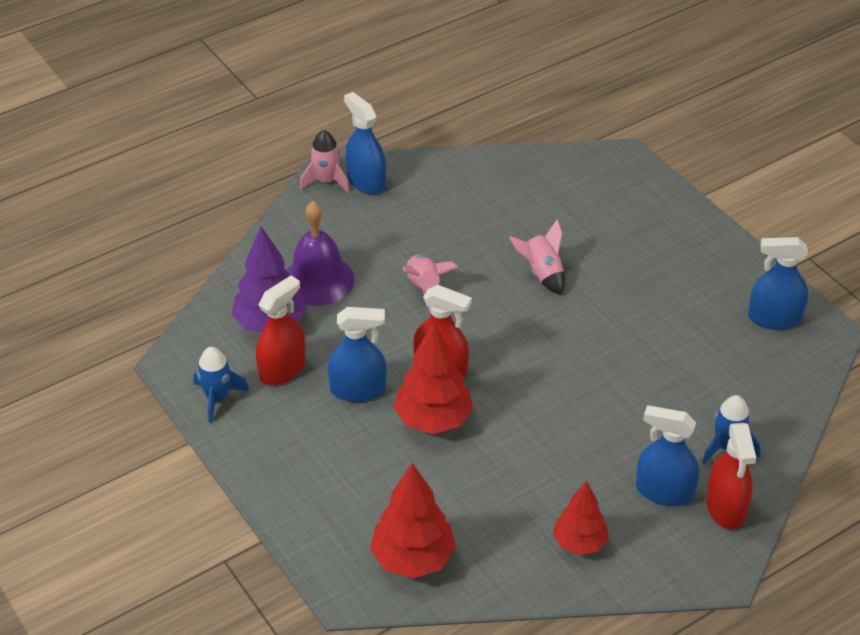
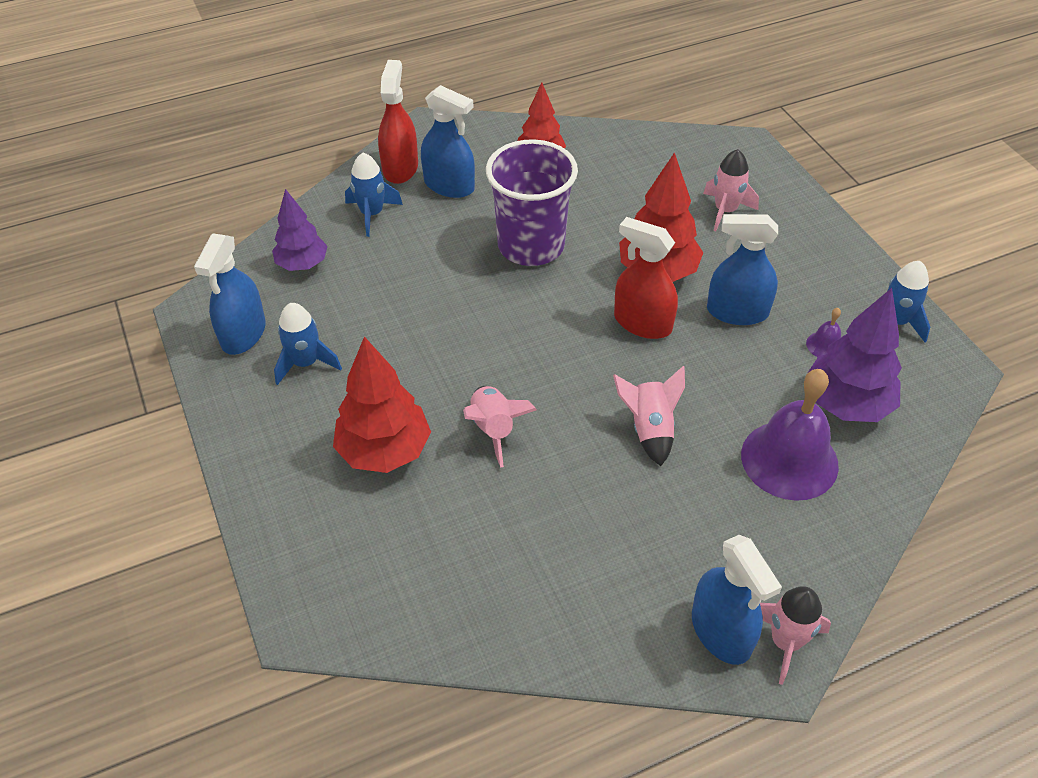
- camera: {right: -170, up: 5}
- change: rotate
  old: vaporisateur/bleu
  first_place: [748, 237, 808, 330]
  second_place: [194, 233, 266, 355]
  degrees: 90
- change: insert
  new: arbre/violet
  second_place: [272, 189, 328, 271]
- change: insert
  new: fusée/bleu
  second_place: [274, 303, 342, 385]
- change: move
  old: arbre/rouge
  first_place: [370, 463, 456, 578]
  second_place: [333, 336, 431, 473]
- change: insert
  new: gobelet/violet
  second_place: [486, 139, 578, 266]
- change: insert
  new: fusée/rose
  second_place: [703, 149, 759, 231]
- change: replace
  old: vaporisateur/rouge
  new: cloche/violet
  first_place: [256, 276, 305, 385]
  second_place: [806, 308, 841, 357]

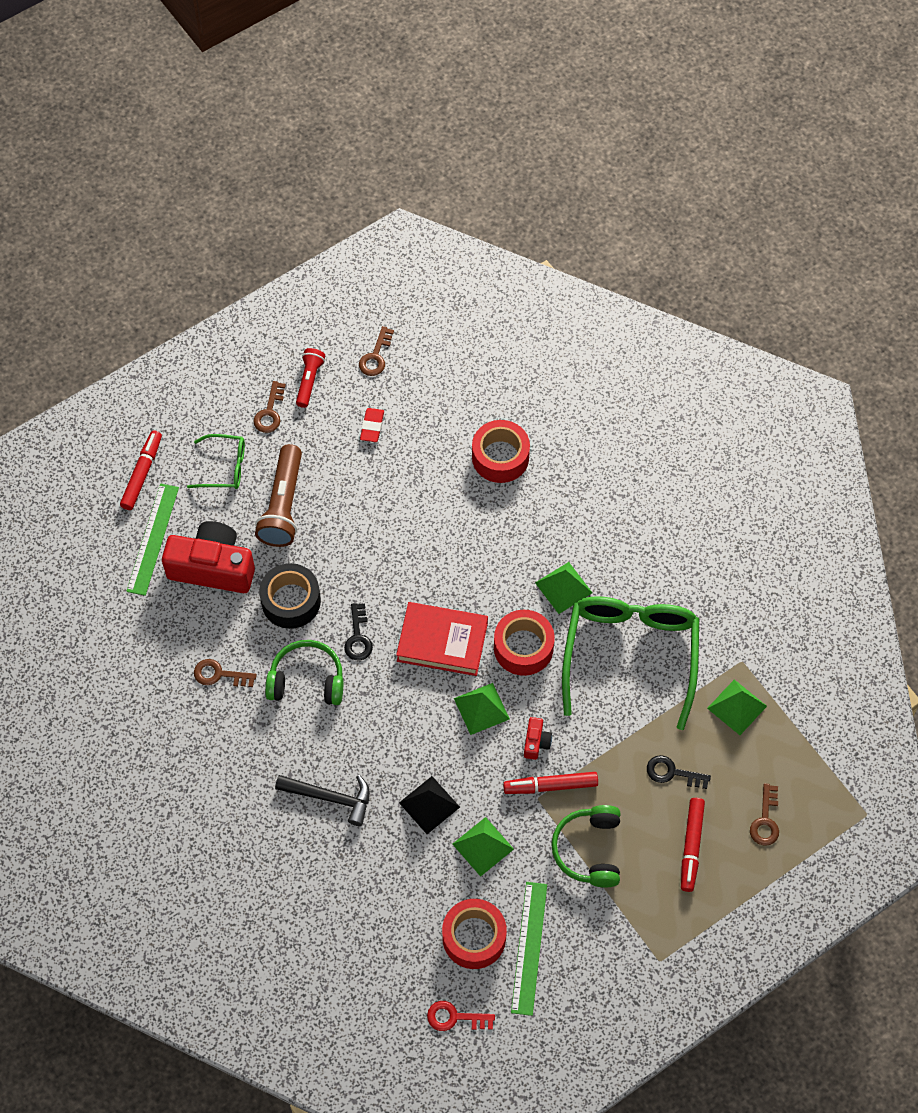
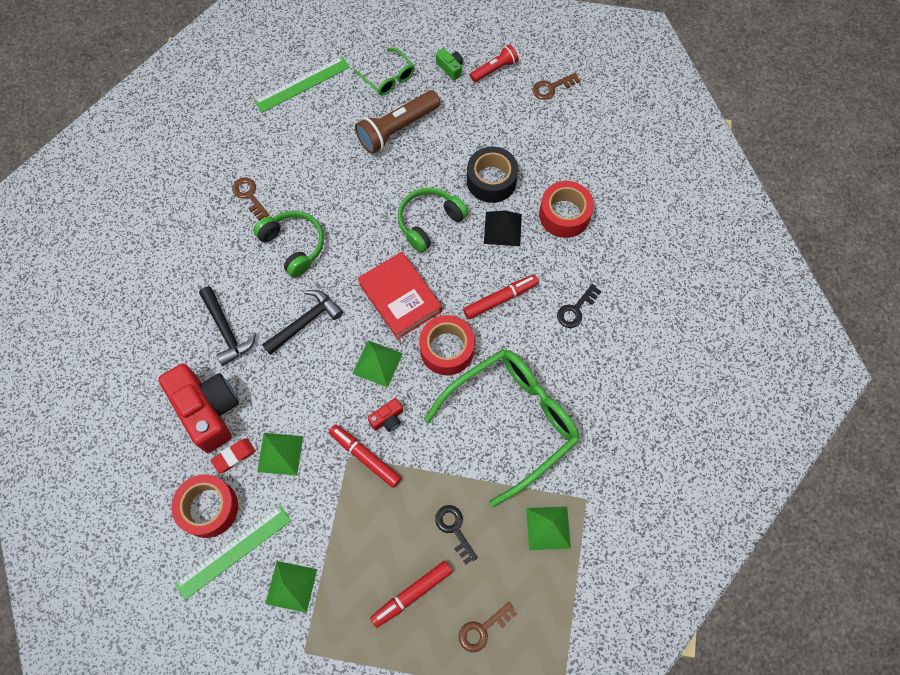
- camera: {right: 45, up: 5}
- change: move
  old: appareil photo/rouge
  first_place: [162, 521, 255, 593]
  second_place: [159, 363, 239, 453]
- change: move
  old: gomme/rouge
  first_place: [360, 408, 384, 442]
  second_place: [211, 438, 256, 473]
- change: insert
  new: marteau/noir
  second_place: [262, 290, 343, 355]
- change: move
  old: pyramide/vert
  first_place: [535, 562, 592, 614]
  second_place: [265, 561, 317, 613]
- change: move
  old: casque audio/vert
  first_place: [551, 805, 620, 888]
  second_place: [398, 188, 468, 253]
- change: replace
  old: clé/marron
  new: appareil photo/vert
  first_place: [253, 381, 286, 433]
  second_place: [436, 48, 463, 81]
- change: move
  old: feutre/rouge
  first_place: [120, 430, 162, 510]
  second_place: [463, 275, 539, 319]
- change: move
  old: ruban adhésif/noir
  first_place: [259, 563, 321, 629]
  second_place: [467, 147, 518, 203]
- change: move
  old: pyramide/noir
  first_place: [399, 776, 460, 834]
  second_place: [484, 211, 522, 246]
- change: move
  old: clé/noir
  first_place: [344, 603, 373, 661]
  second_place: [557, 284, 602, 328]
- change: delete
  old: clé/rouge
  first_place: [427, 1001, 495, 1031]

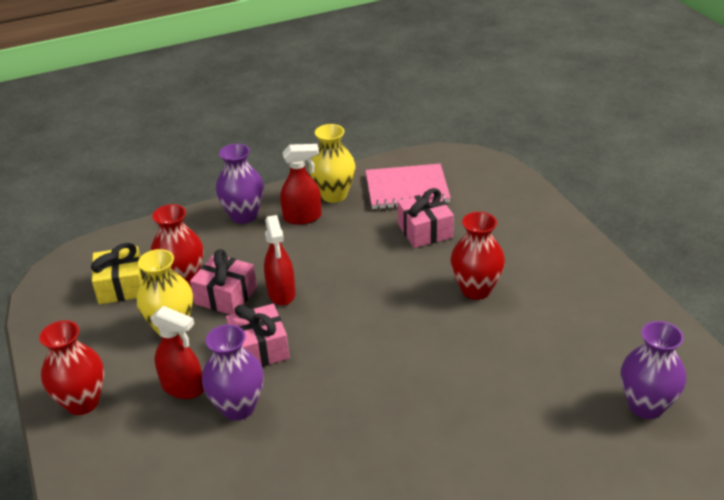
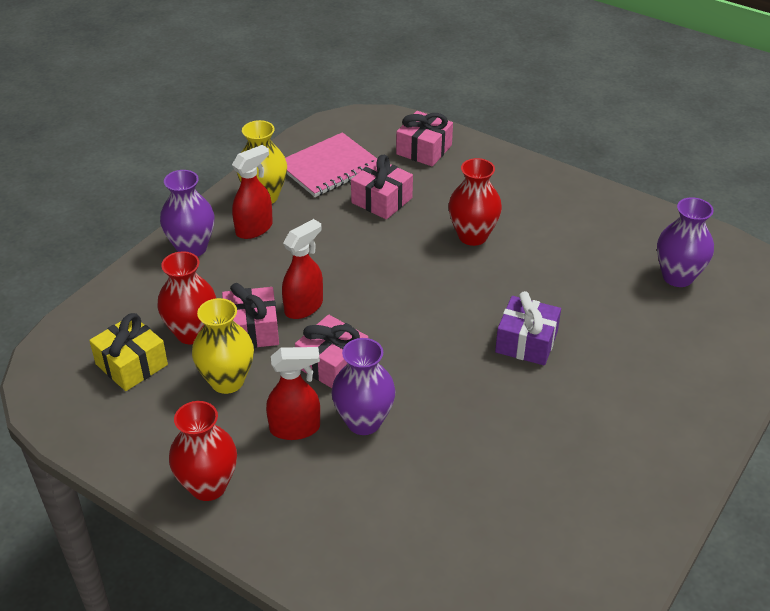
- camera: {right: -35, up: 5}
- change: rotate
  old: vaporisateur/rouge
  first_place: [264, 215, 295, 306]
  second_place: [282, 219, 323, 319]
  degrees: -90
- change: insert
  new: cadeau/rose
  second_place: [396, 111, 453, 166]
- change: insert
  new: cadeau/violet
  second_place: [495, 291, 561, 366]

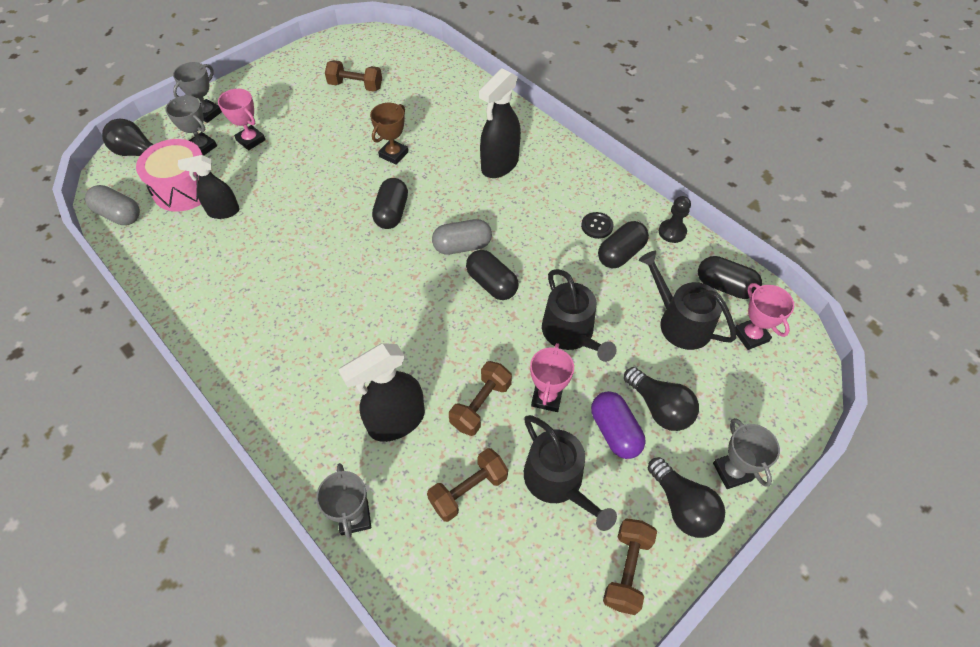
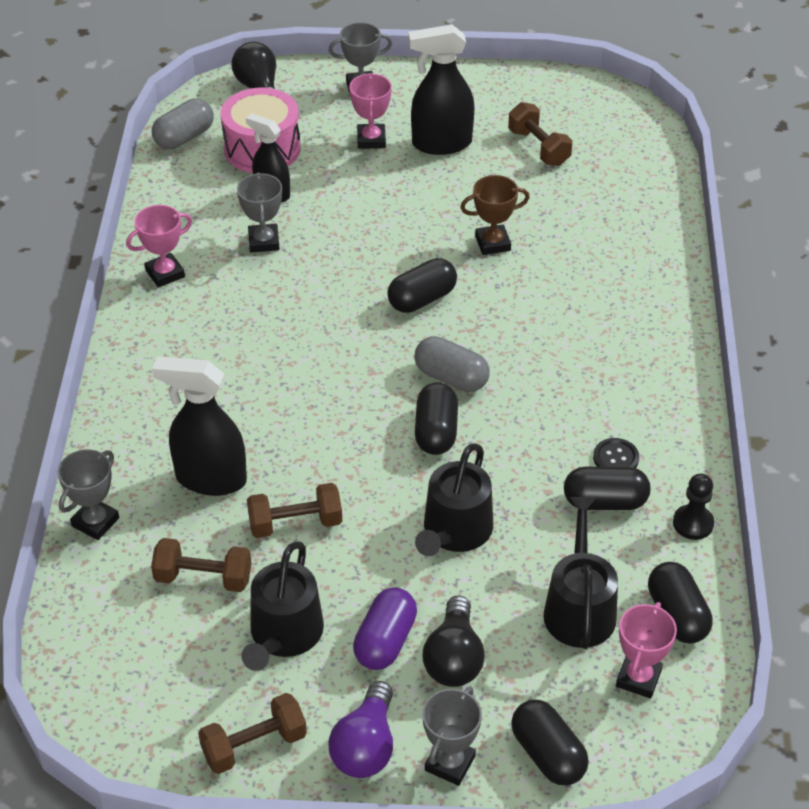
- camera: {right: 45, up: -10}
- change: move
  old: trophée/rose
  first_place: [530, 343, 574, 412]
  second_place: [126, 205, 192, 288]
- change: rotate
  old: gélule/gris
  first_place: [85, 185, 140, 225]
  second_place: [152, 99, 214, 150]
  degrees: 60
- change: move
  old: trophée/gris
  first_place: [165, 95, 217, 156]
  second_place: [237, 173, 282, 252]
- change: recolor
  old: ampoule/noir
  new: ampoule/violet
  first_place: [648, 457, 725, 538]
  second_place: [328, 681, 393, 778]
- change: move
  old: vaporisateur/noir
  first_place: [479, 68, 521, 178]
  second_place: [408, 24, 474, 155]
- change: insert
  new: gélule/noir
  second_place: [511, 700, 589, 785]

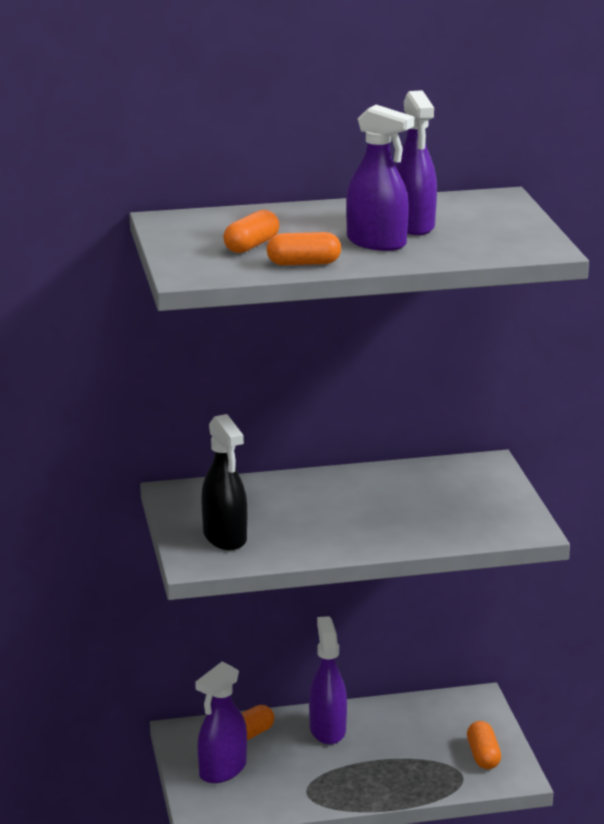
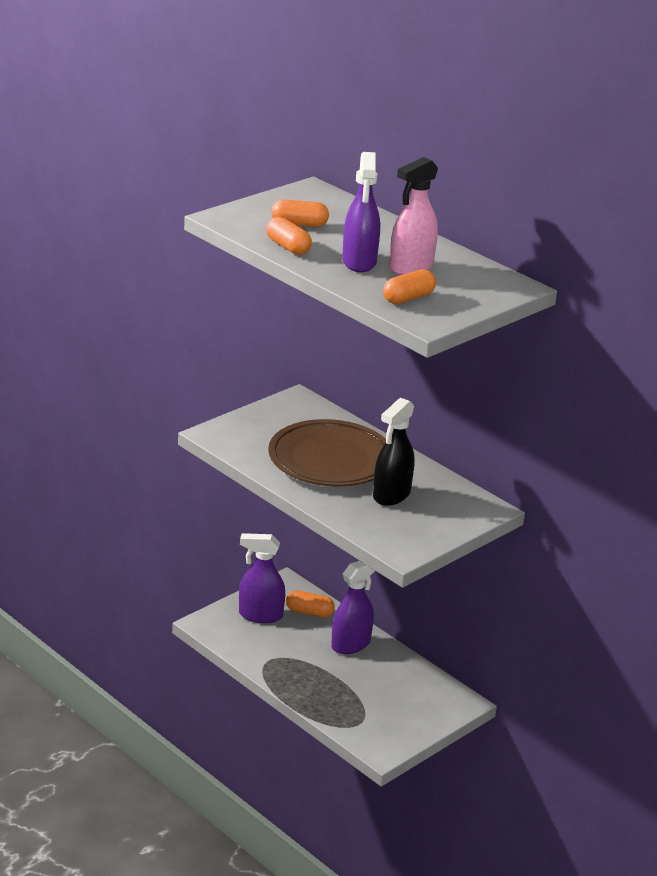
- camera: {right: 55, up: 5}
- change: insert
  new: assiette/marron
  second_place: [268, 419, 386, 486]
- change: move
  old: vaporisateur/noir
  first_place: [201, 414, 247, 550]
  second_place: [373, 398, 414, 506]
- change: move
  old: gélule/orange
  first_place: [467, 721, 501, 769]
  second_place: [383, 269, 436, 304]
- change: recolor
  old: vaporisateur/violet
  new: vaporisateur/rose
  first_place: [395, 90, 437, 235]
  second_place: [390, 157, 438, 275]

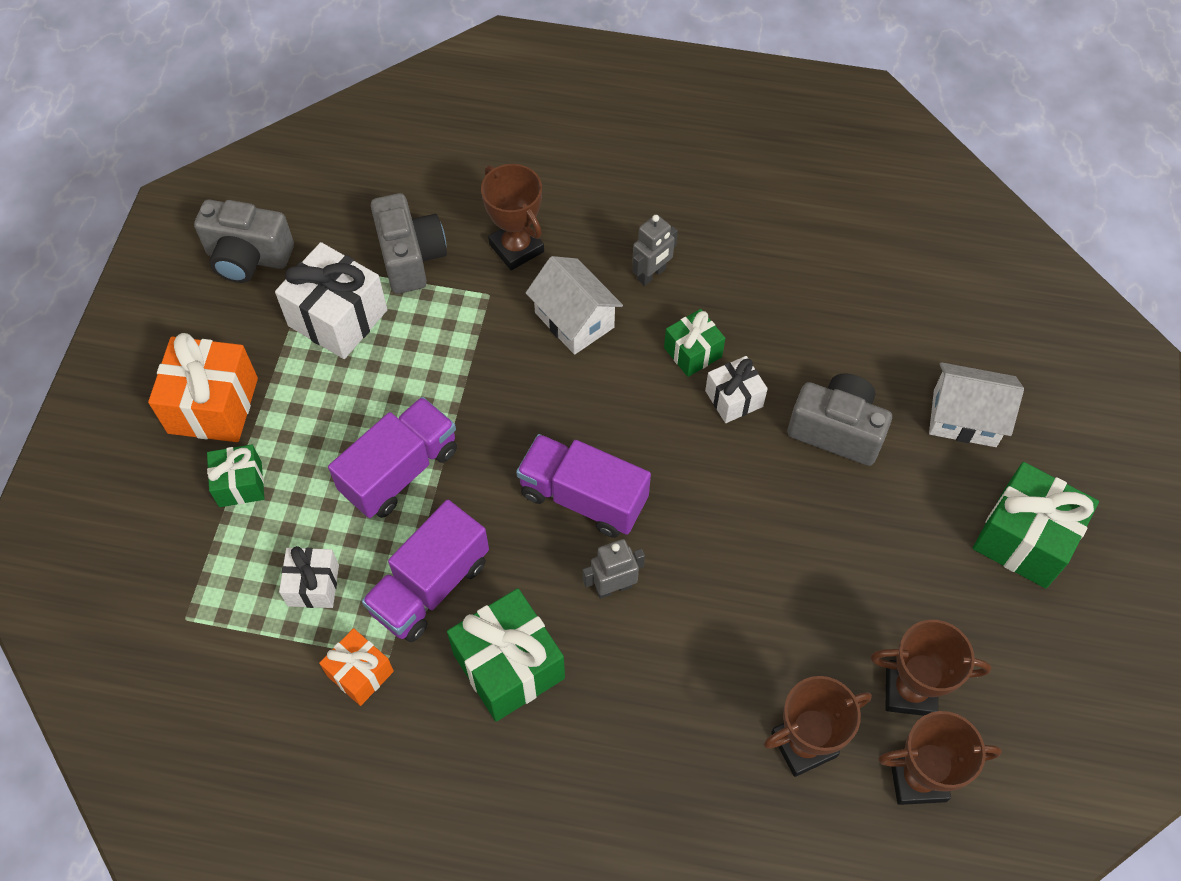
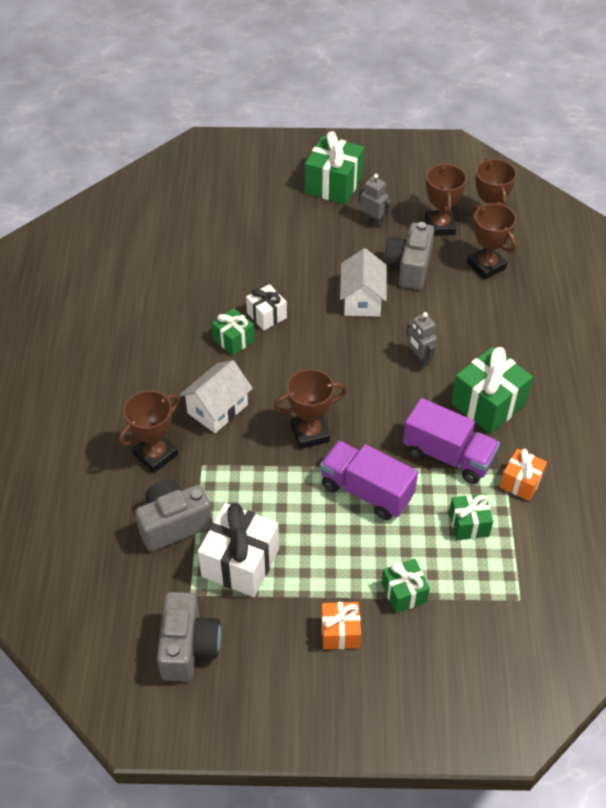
- camera: {right: -100, up: -10}
- change: insert
  new: trophée/marron
  second_place: [273, 369, 347, 449]
- change: resize
  old: cadeau/orange
  first_place: [148, 333, 258, 442]
  second_place: [321, 602, 361, 649]
  factor: 0.58
- change: move
  old: maison/blanc
  first_place: [929, 362, 1024, 447]
  second_place: [340, 248, 387, 317]
- change: move
  old: robot/gris
  first_place: [632, 214, 678, 286]
  second_place: [359, 174, 392, 228]
- change: move
  old: appareil photo/gris
  first_place: [787, 373, 892, 466]
  second_place: [384, 222, 434, 290]
- change: recolor
  old: cadeau/blanc
  new: cadeau/vert
  first_place: [279, 546, 339, 608]
  second_place: [449, 493, 493, 540]
- change: delete
  old: camion/violet
  first_place: [516, 434, 651, 538]

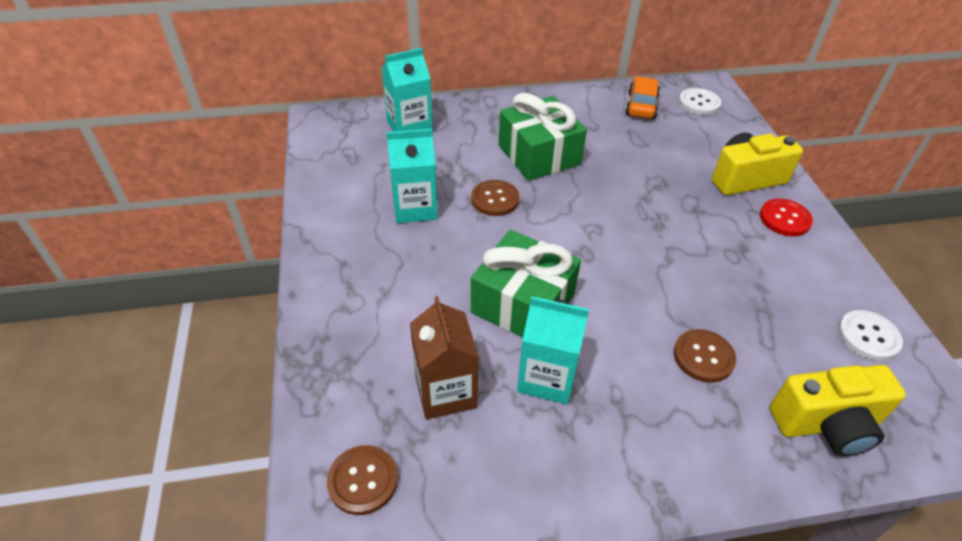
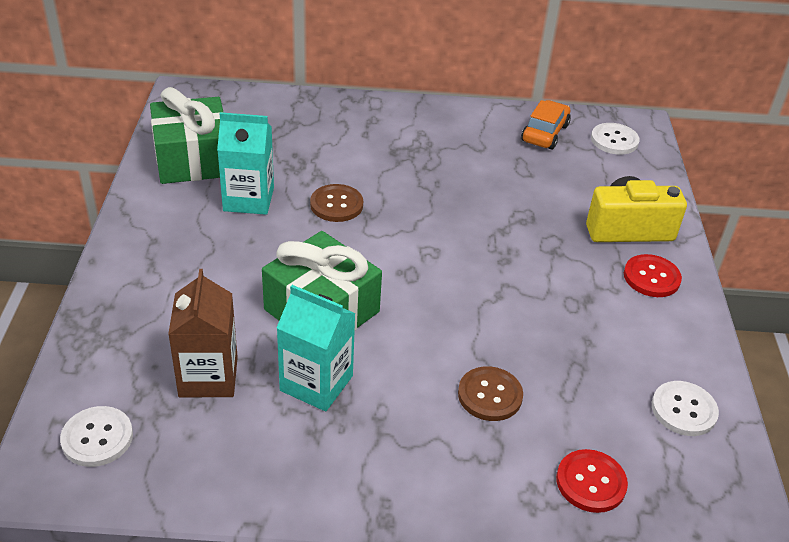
- camera: {right: 10, up: -5}
- change: recolor
  old: bouton/marron
  new: bouton/blanc
  first_place: [327, 445, 398, 515]
  second_place: [60, 406, 133, 467]
- change: move
  old: cadeau/vert
  first_place: [499, 93, 587, 181]
  second_place: [150, 87, 224, 184]
- change: replace
  old: appareil photo/jaune
  new: bouton/rouge
  first_place: [770, 365, 906, 457]
  second_place: [556, 449, 628, 513]
- change: delete
  old: brique de lait/turquoise
  first_place: [381, 48, 433, 132]

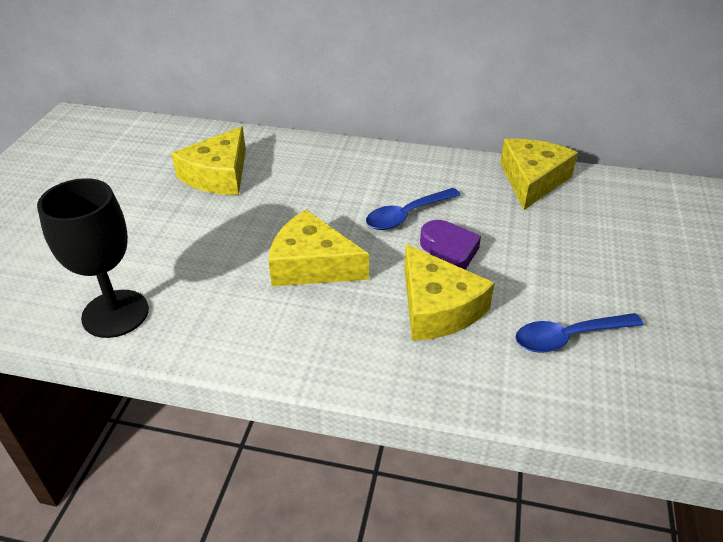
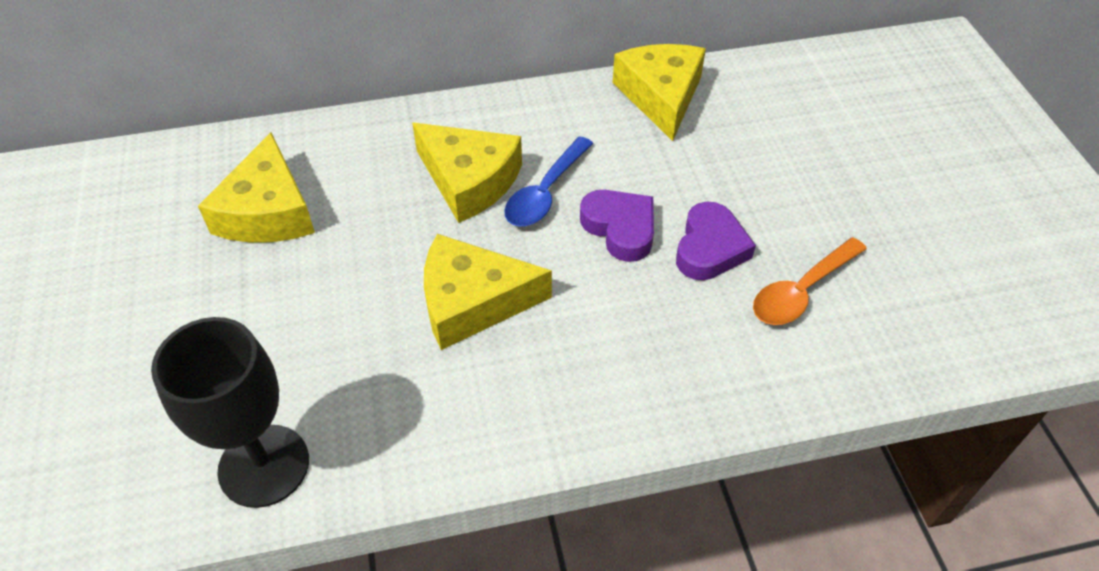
- camera: {right: -25, up: 10}
- change: move
  old: fromage/jaune
  first_place: [404, 244, 495, 341]
  second_place: [412, 123, 522, 223]
- change: insert
  new: cœur/violet
  second_place: [676, 202, 756, 280]
- change: recolor
  old: cuillère/bleu
  new: cuillère/orange
  first_place: [515, 313, 644, 353]
  second_place: [753, 237, 867, 325]

